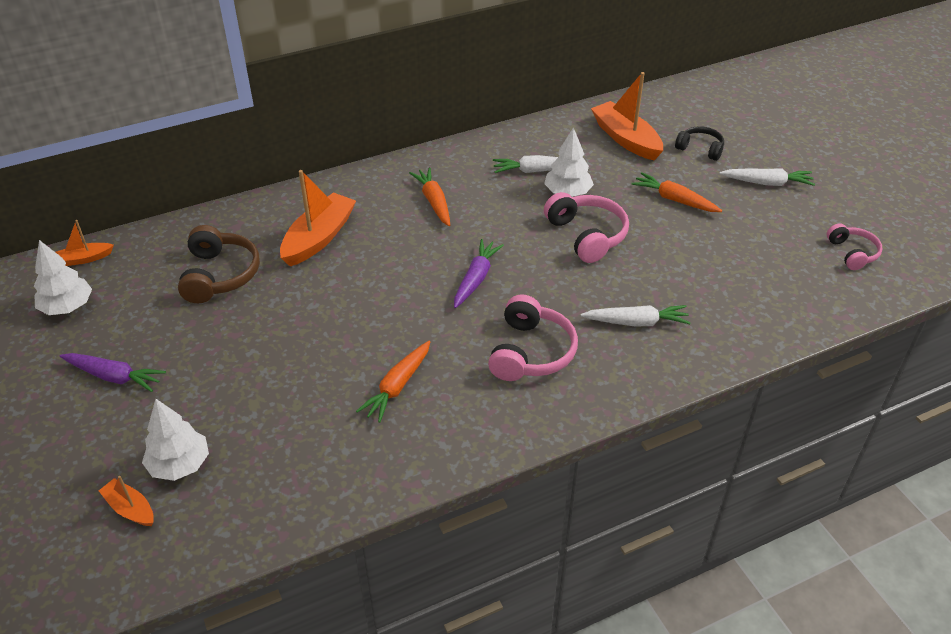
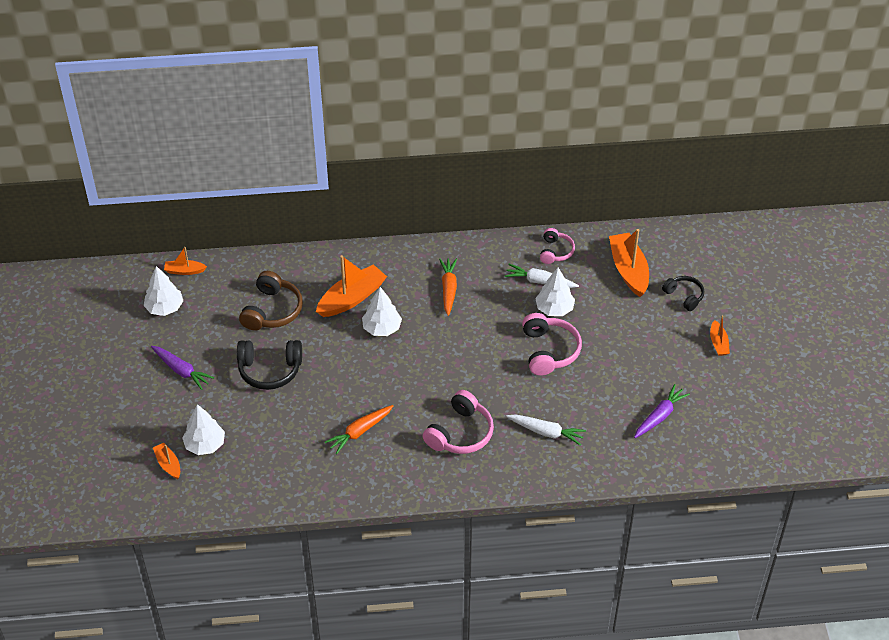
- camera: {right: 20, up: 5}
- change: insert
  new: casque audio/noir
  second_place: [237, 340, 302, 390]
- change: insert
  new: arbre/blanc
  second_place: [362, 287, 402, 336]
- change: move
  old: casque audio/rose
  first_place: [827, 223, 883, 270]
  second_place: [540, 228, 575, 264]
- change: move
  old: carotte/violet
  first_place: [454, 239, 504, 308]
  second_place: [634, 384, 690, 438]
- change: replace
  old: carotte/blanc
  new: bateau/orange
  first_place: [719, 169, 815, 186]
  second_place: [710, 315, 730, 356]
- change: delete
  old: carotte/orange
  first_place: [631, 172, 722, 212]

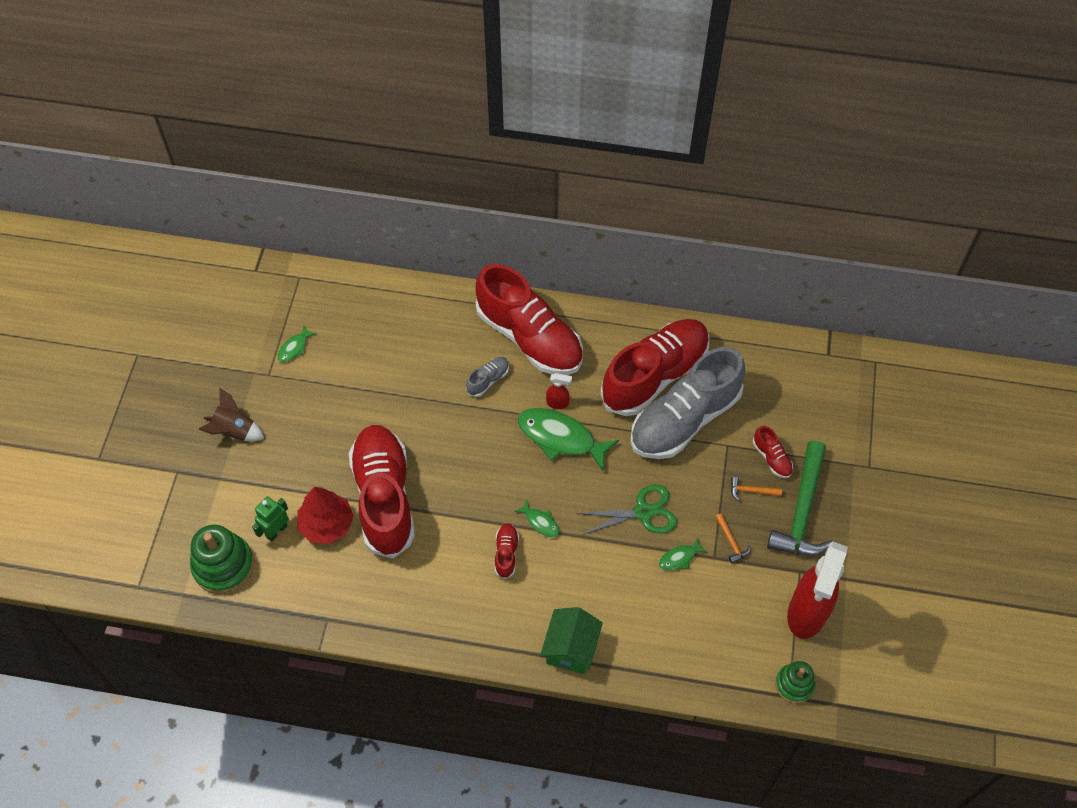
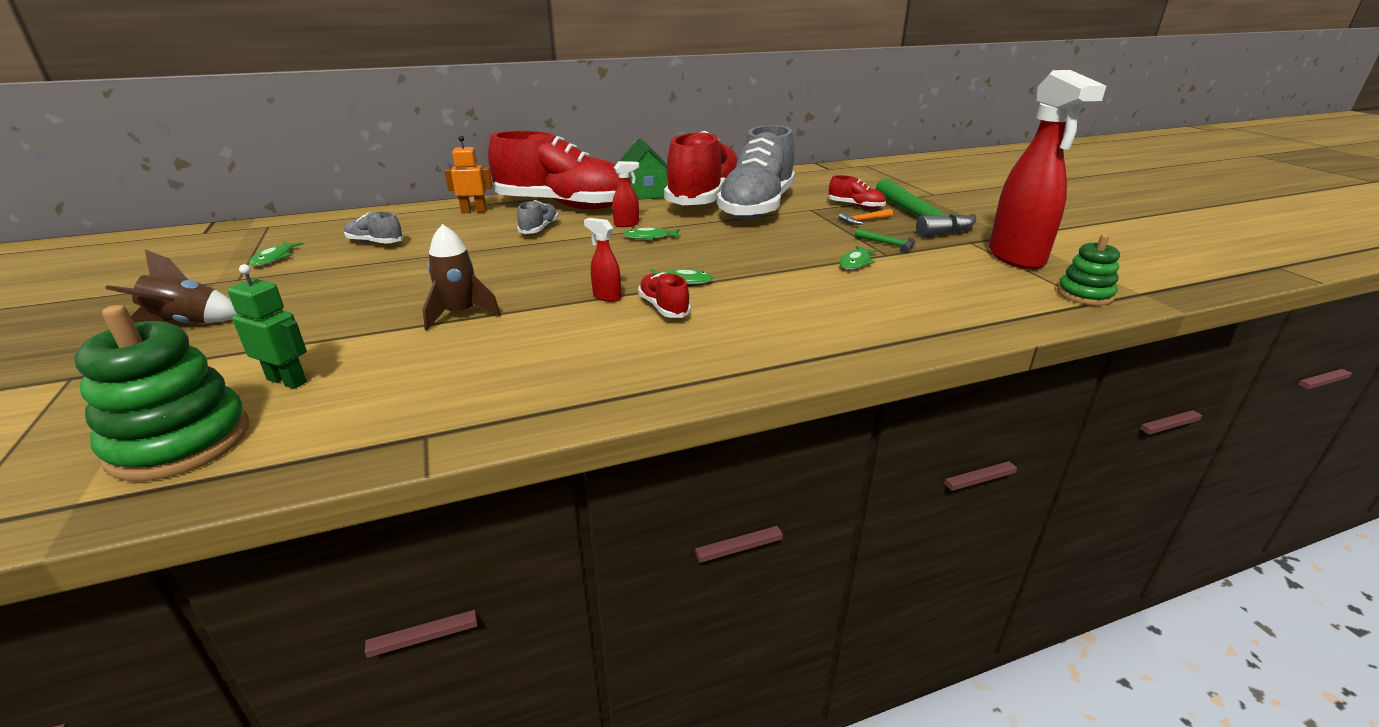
- camera: {right: -30, up: -30}
- change: rotate
  old: robot/vert
  first_place: [252, 496, 289, 541]
  second_place: [227, 264, 307, 389]
  degrees: 105
- change: insert
  new: chaussure/gris
  second_place: [344, 212, 404, 244]
- change: replace
  old: chaussure/rouge
  new: fusée/marron
  first_place: [349, 425, 415, 558]
  second_place: [423, 224, 501, 330]
- change: insert
  new: robot/orange
  second_place: [445, 136, 492, 213]
- change: insert
  new: vaporisateur/rouge
  second_place: [584, 218, 621, 302]
- change: move
  old: maison/vert
  first_place: [540, 607, 603, 674]
  second_place: [620, 139, 667, 200]
- change: resize
  old: poisson/vert
  first_place: [518, 408, 619, 471]
  second_place: [623, 227, 681, 240]
  factor: 0.47
- change: recolor
  old: marteau/orange
  new: marteau/vert
  first_place: [715, 513, 751, 563]
  second_place: [855, 229, 915, 253]
- change: delete
  old: arbre/rouge
  first_place: [297, 487, 354, 544]
- change: delete
  old: ciseaux/vert
  first_place: [576, 484, 677, 535]

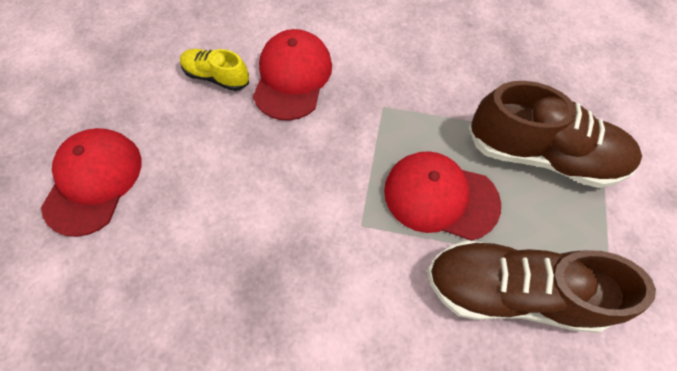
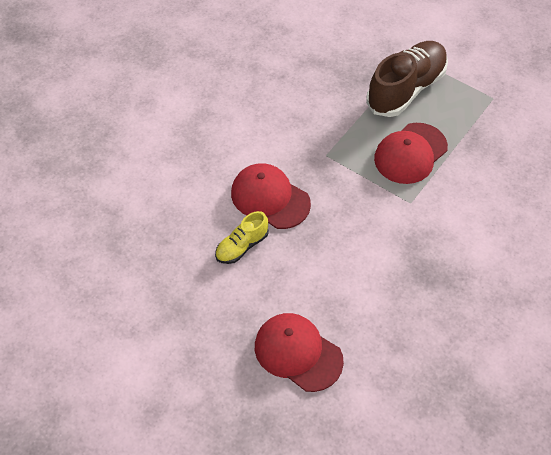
- camera: {right: -65, up: -10}
- change: delete
  old: chaussure/marron
  first_place: [427, 240, 656, 333]

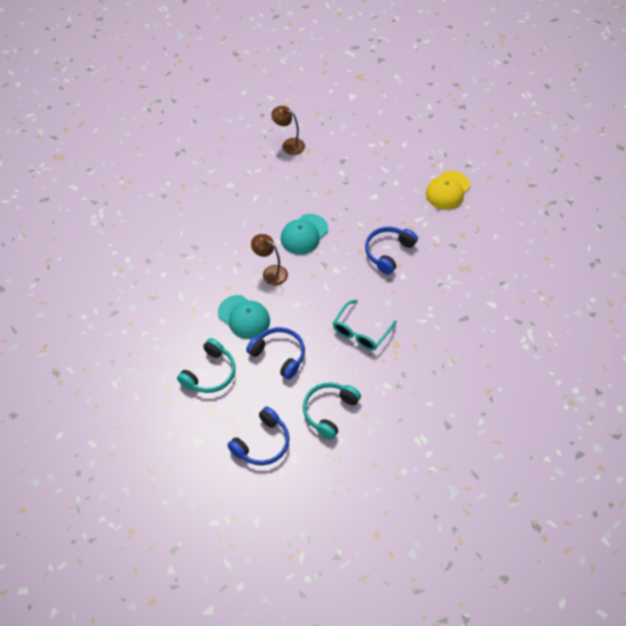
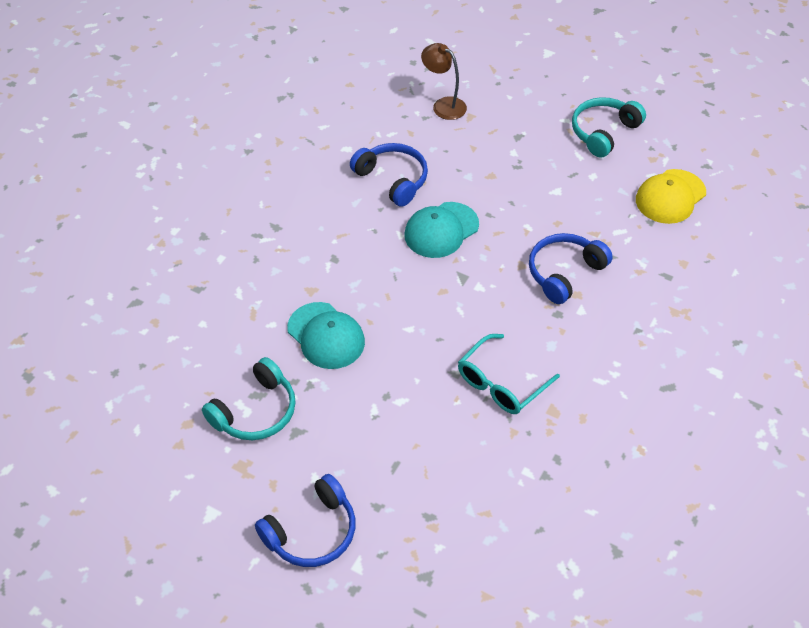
- camera: {right: 10, up: -5}
- change: move
  old: casque audio/bleu
  first_place: [246, 327, 305, 379]
  second_place: [350, 143, 428, 207]
- change: move
  old: casque audio/turquoise
  first_place: [303, 382, 361, 440]
  second_place: [572, 97, 646, 158]
- change: delete
  old: lampe/marron
  first_place: [251, 234, 288, 286]

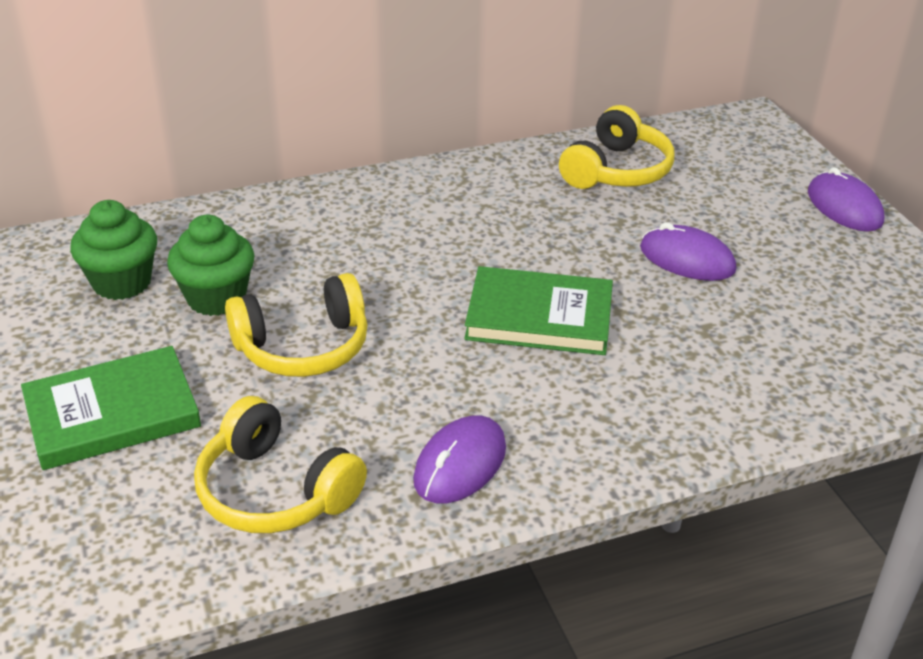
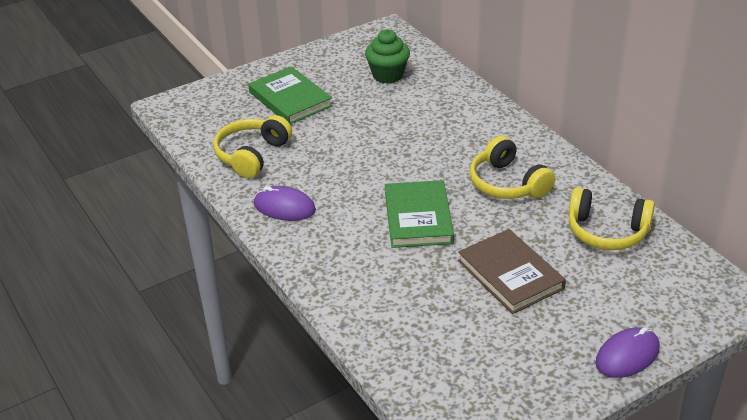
- camera: {right: 80, up: 0}
- change: replace
  old: souris/violet
  new: livre/marron
  first_place: [640, 222, 736, 281]
  second_place: [458, 229, 566, 314]
- change: move
  old: casque audio/jaune
  first_place: [225, 273, 368, 377]
  second_place: [470, 136, 555, 199]
- change: delete
  old: muffin/vert
  first_place: [167, 215, 255, 316]

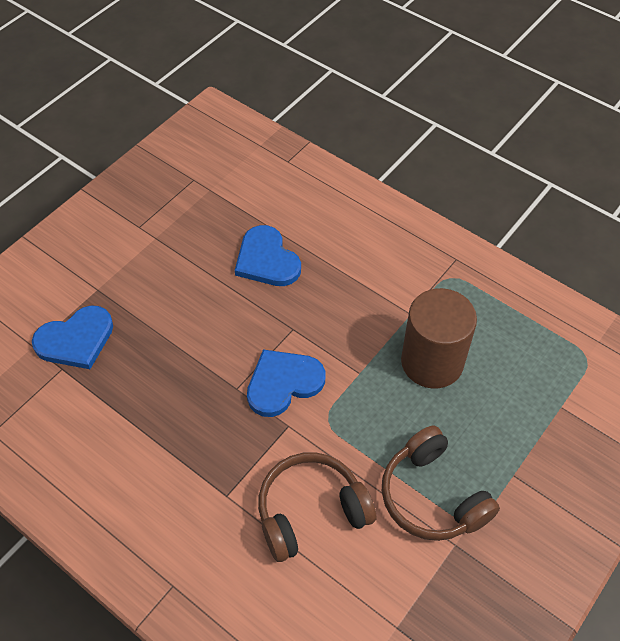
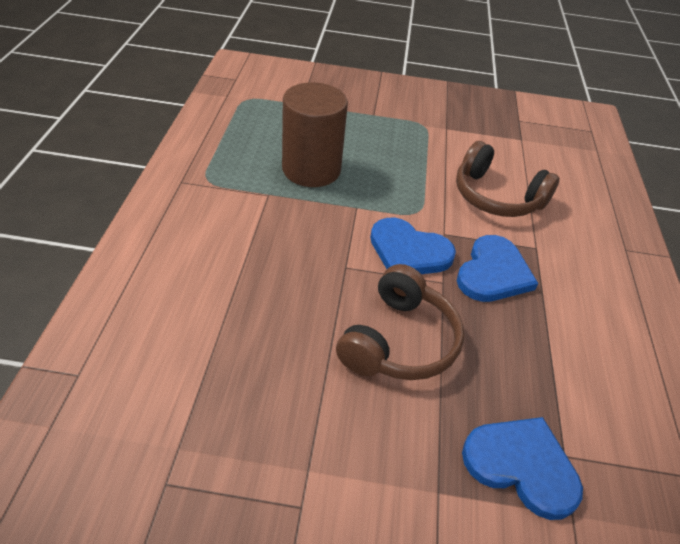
- camera: {right: -125, up: -10}
- change: move
  old: casque audio/marron
  first_place: [382, 425, 500, 541]
  second_place: [336, 264, 464, 380]
- change: move
  old: cœur/bleu
  first_place: [235, 225, 301, 286]
  second_place: [457, 235, 538, 302]

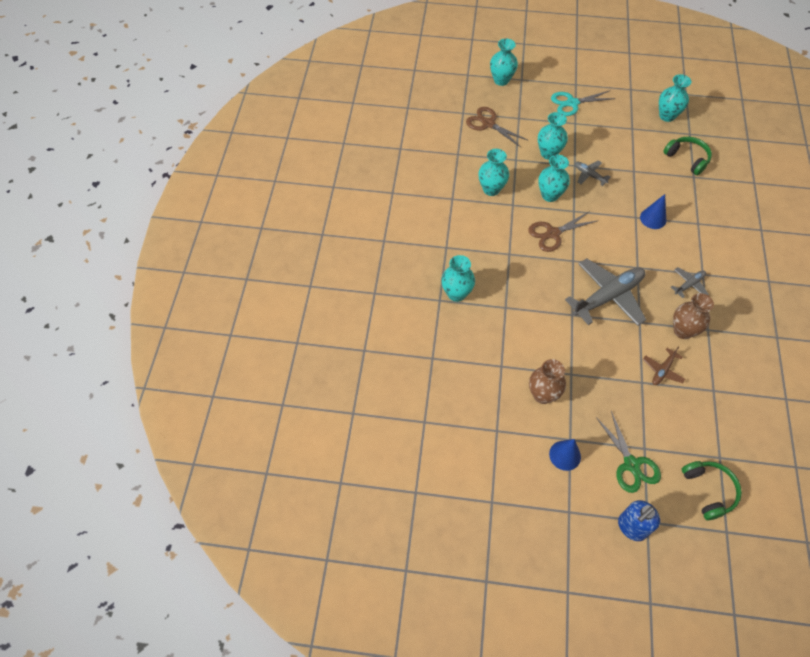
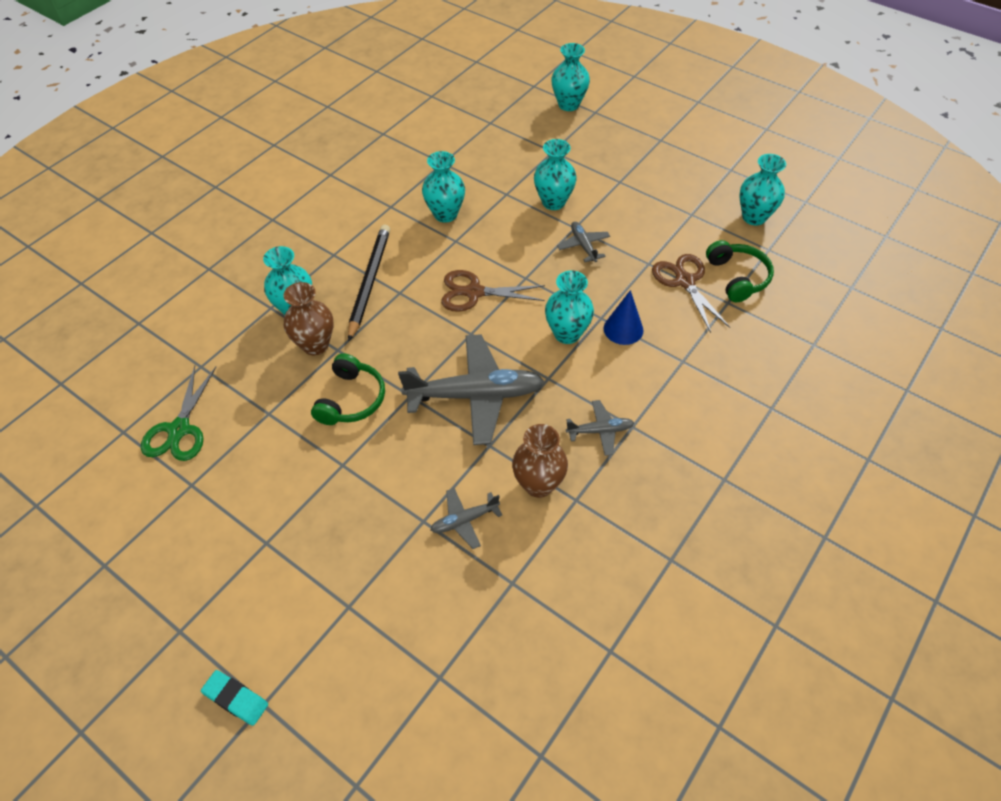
- camera: {right: 30, up: -5}
- change: move
  old: ciseaux/vert
  first_place: [596, 411, 661, 493]
  second_place: [141, 366, 216, 461]
- change: replace
  old: distributeur de savon/bleu
  new: gomme/turquoise
  first_place: [618, 500, 660, 541]
  second_place: [201, 670, 268, 726]
- change: move
  old: vase/marron
  first_place: [529, 359, 566, 404]
  second_place: [283, 282, 333, 355]
- change: move
  old: casque audio/vert
  first_place: [682, 461, 742, 520]
  second_place: [311, 353, 385, 425]
- change: insert
  new: crayon/noir
  second_place: [348, 225, 390, 342]
- change: recolor
  old: avion/marron
  new: avion/gris
  first_place: [643, 346, 685, 385]
  second_place: [431, 488, 502, 549]
- change: move
  old: vase/turquoise
  first_place: [538, 155, 570, 202]
  second_place: [545, 271, 594, 344]
- change: move
  old: ciseaux/marron
  first_place: [466, 107, 527, 147]
  second_place: [652, 254, 730, 333]
- change: delete
  old: cône/bleu
  first_place: [549, 439, 581, 471]
- change: delete
  old: ciseaux/turquoise
  first_place: [551, 90, 616, 116]

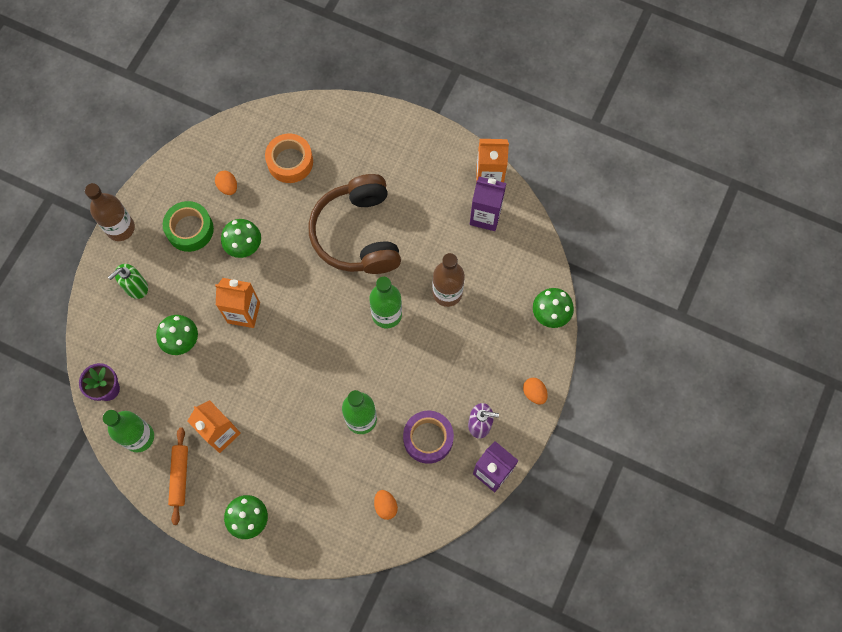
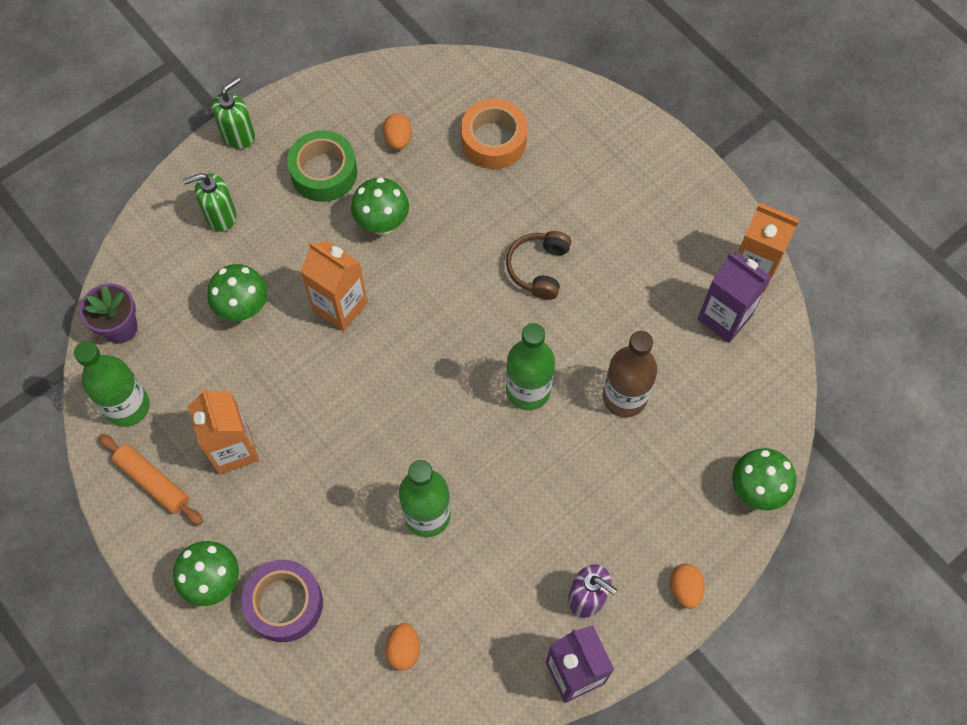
- camera: {right: 25, up: -5}
- change: rotate
  old: rouleau à pâtisserie/orange
  first_place: [168, 427, 188, 525]
  second_place: [99, 434, 203, 525]
  degrees: -75
- change: replace
  old: bouteille/marron
  new: distributeur de savon/vert
  first_place: [85, 183, 135, 241]
  second_place: [211, 77, 255, 149]
- change: move
  old: ruban adhésif/violet
  first_place: [403, 411, 454, 464]
  second_place: [241, 560, 323, 642]
- change: resize
  old: casque audio/marron
  first_place: [308, 174, 401, 274]
  second_place: [506, 231, 571, 300]
  factor: 0.48

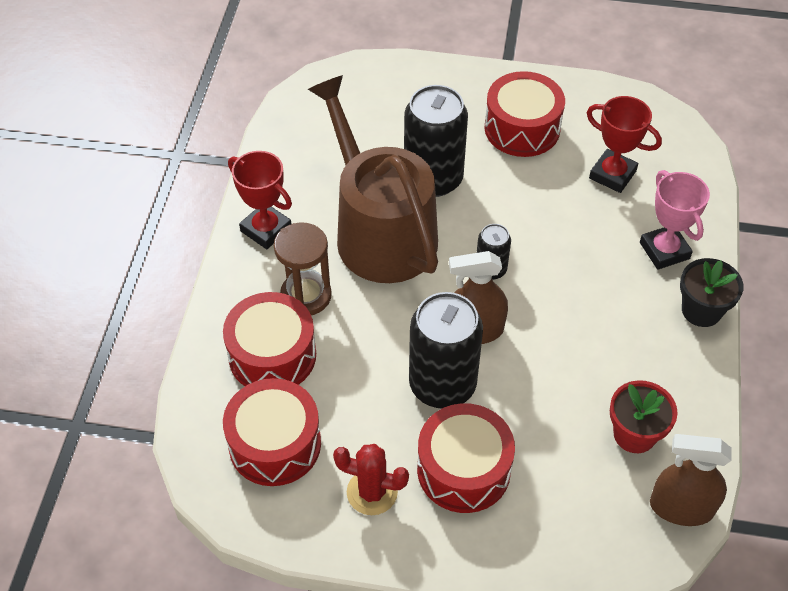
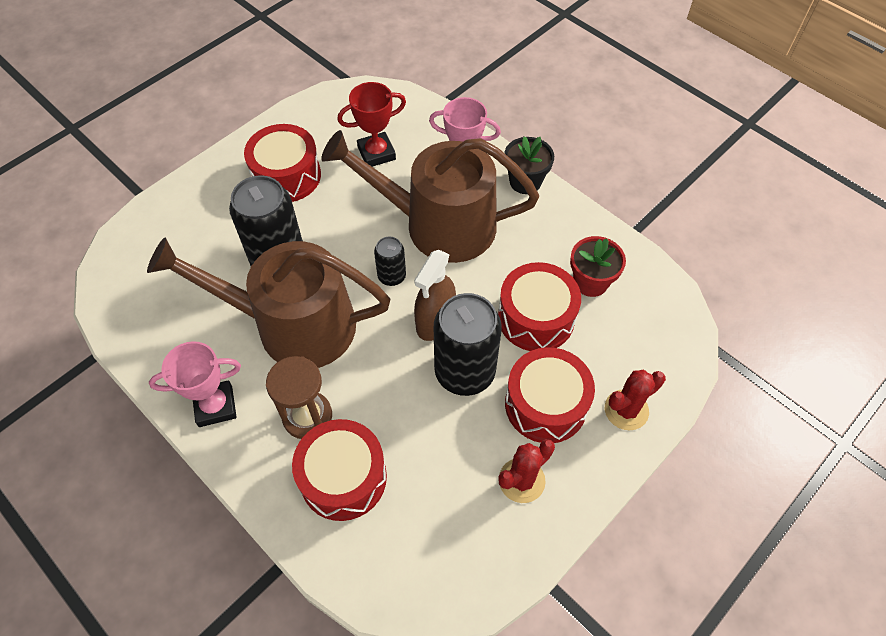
- camera: {right: -55, up: 5}
- change: recolor
  old: trophée/rouge
  new: trophée/rose
  first_place: [228, 151, 292, 249]
  second_place: [149, 341, 241, 427]
- change: insert
  new: arrosoir/marron
  second_place: [321, 130, 539, 263]
- change: move
  old: tambour/rouge
  first_place: [223, 378, 321, 486]
  second_place: [498, 262, 581, 351]
- change: insert
  new: cactus/rouge
  second_place: [605, 370, 666, 430]
- change: delete
  old: vaporisateur/marron
  first_place: [650, 434, 732, 526]

